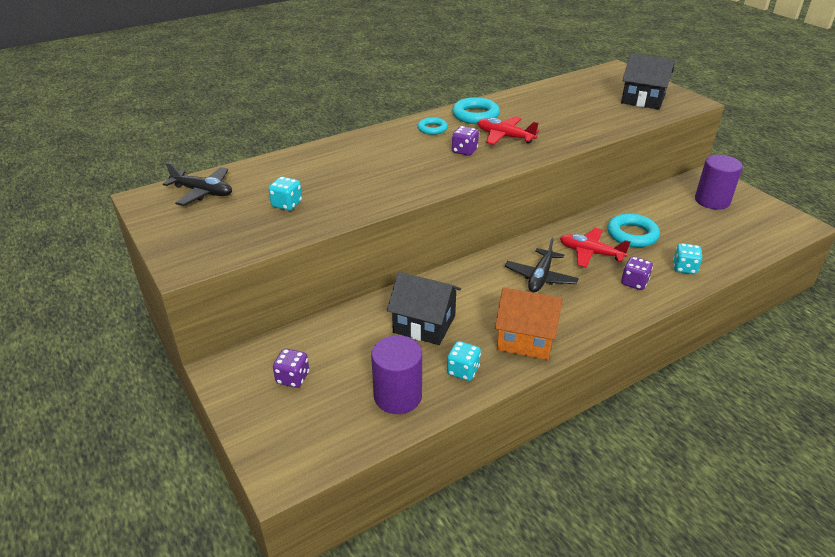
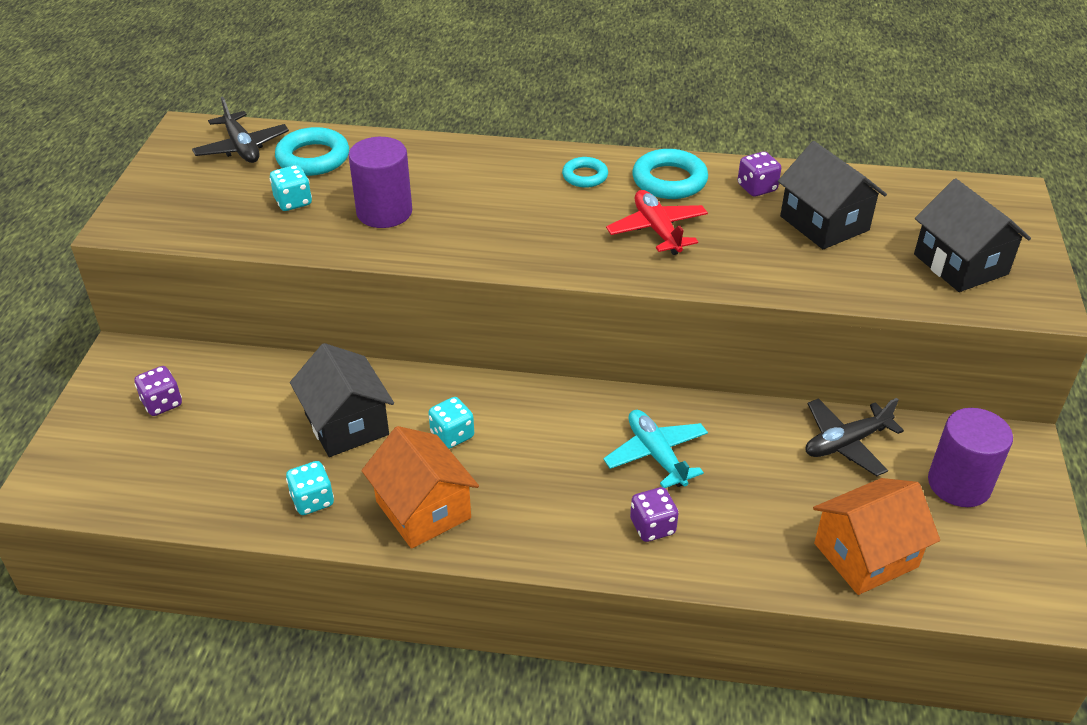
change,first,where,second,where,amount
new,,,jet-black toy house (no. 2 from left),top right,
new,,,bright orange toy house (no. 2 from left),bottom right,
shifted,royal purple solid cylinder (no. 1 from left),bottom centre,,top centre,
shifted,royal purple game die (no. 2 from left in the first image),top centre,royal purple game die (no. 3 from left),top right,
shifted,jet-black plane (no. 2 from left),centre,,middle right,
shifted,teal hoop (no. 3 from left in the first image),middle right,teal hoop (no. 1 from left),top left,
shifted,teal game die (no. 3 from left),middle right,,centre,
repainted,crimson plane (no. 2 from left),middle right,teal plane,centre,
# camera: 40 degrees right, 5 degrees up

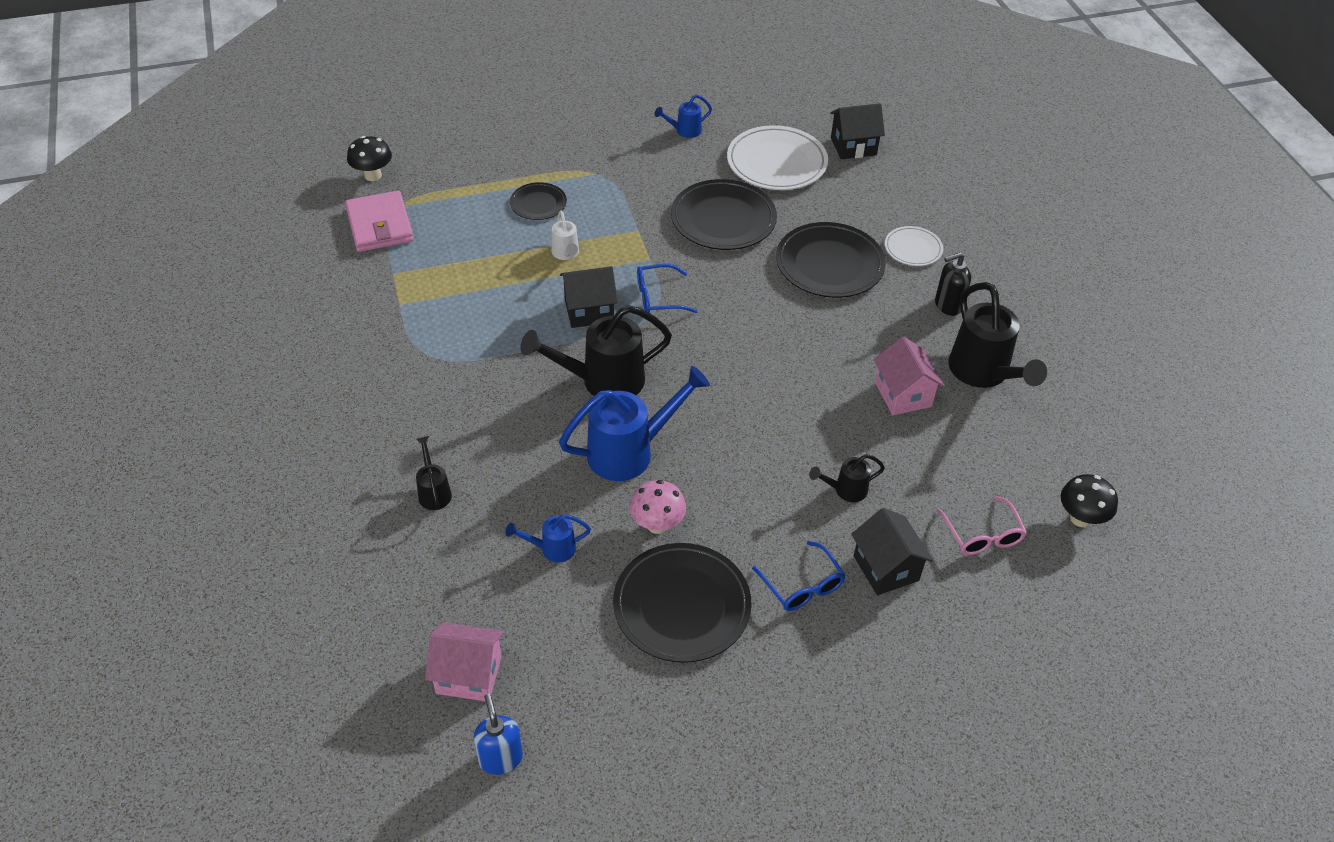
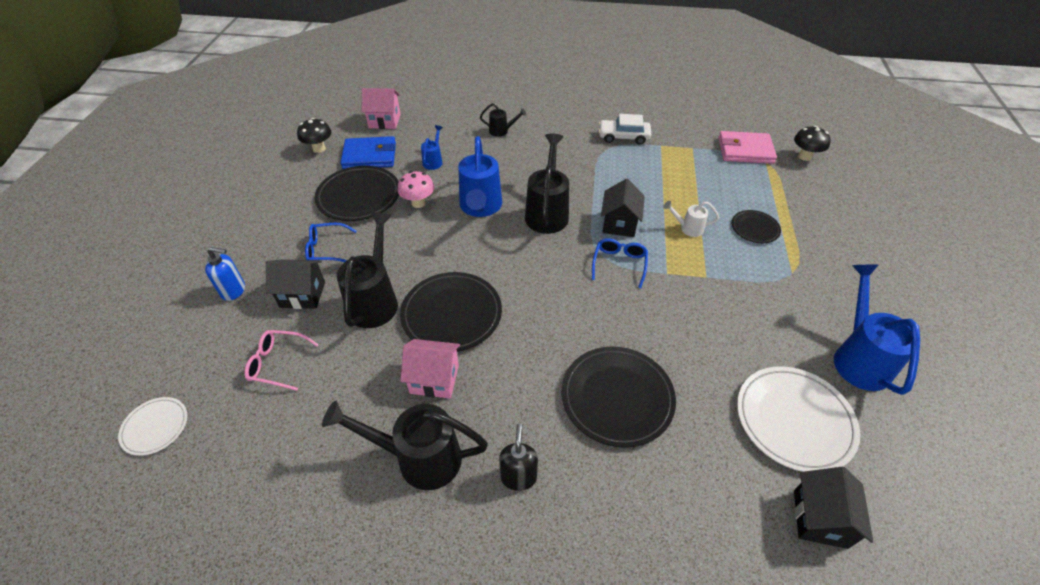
change,first,where,second,where,amount
new,,,royal blue billfold,top centre,
new,,,snow-white automobile,top centre,
shifted,royal blue soap pump,bottom centre,,middle left,
shifted,jet-black dinner plate (no. 3 from left in the first image),top centre,jet-black dinner plate (no. 2 from left),centre,
shifted,snow-white dinner plate (no. 2 from left in the first image),top right,snow-white dinner plate (no. 1 from left),bottom left,
shifted,jet-black toadstool (no. 2 from left in the first image),middle right,jet-black toadstool (no. 1 from left),top left,
rotated,rose-pink toy house (no. 1 from left),bottom centre,,top centre,60 degrees clockwise
scaled,royal blue sprinkling can (no. 3 from left),top centre,,middle right,x2.00
scaled,jet-black sprinkling can (no. 3 from left in the first image),centre,jet-black sprinkling can (no. 1 from left),centre,x2.00
# camera: 115 degrees right, 0 degrees up

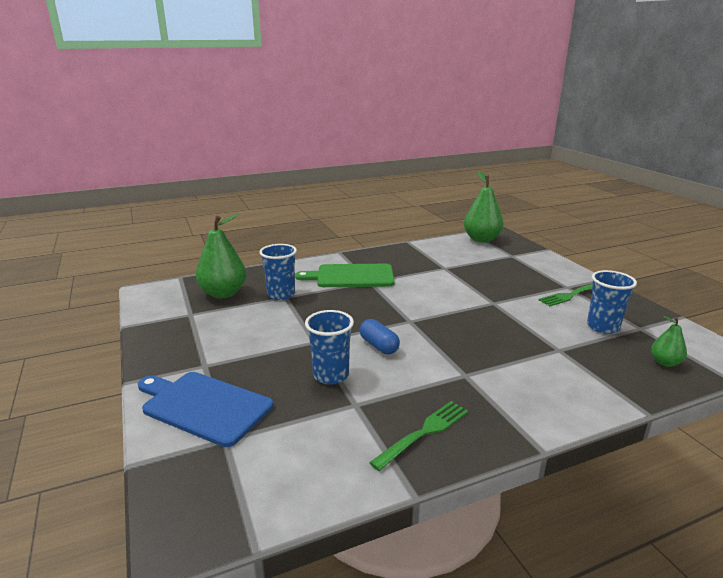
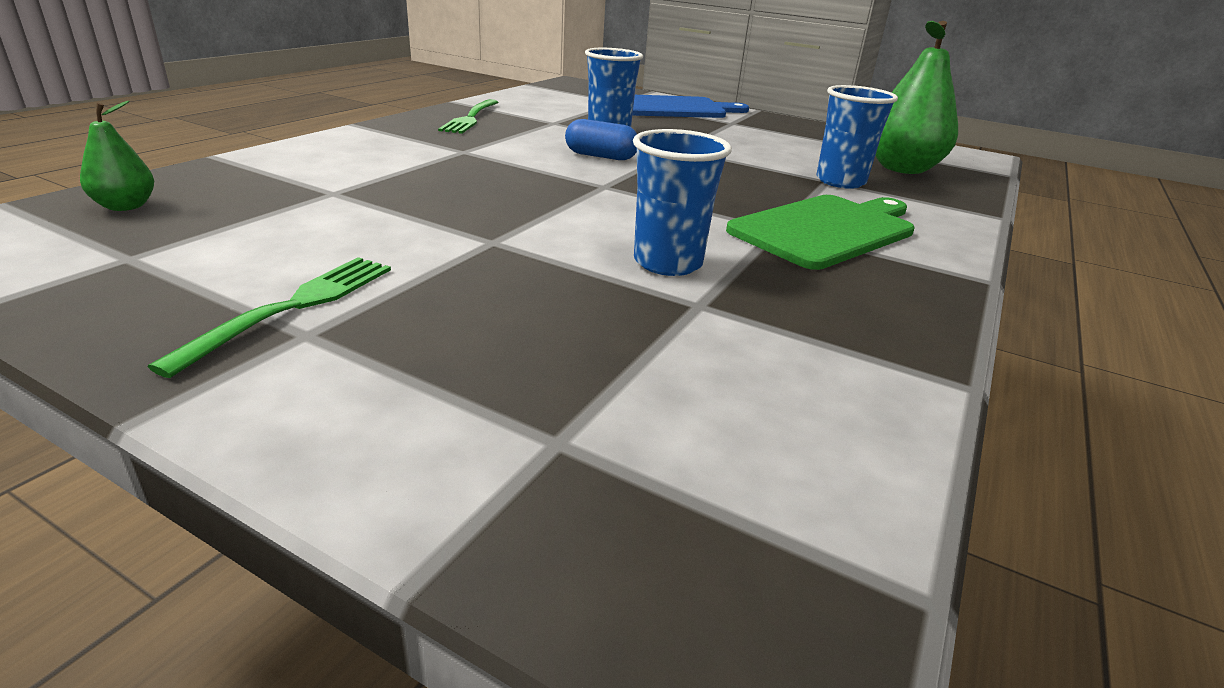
change,first,where,second,where,amount
gone,green pear fruit (no. 2 from left),middle right,,,
shifted,royal blue cup (no. 3 from left in the first image),middle right,royal blue cup (no. 2 from left),top centre,
# camera: 140 degrees right, 5 degrees up

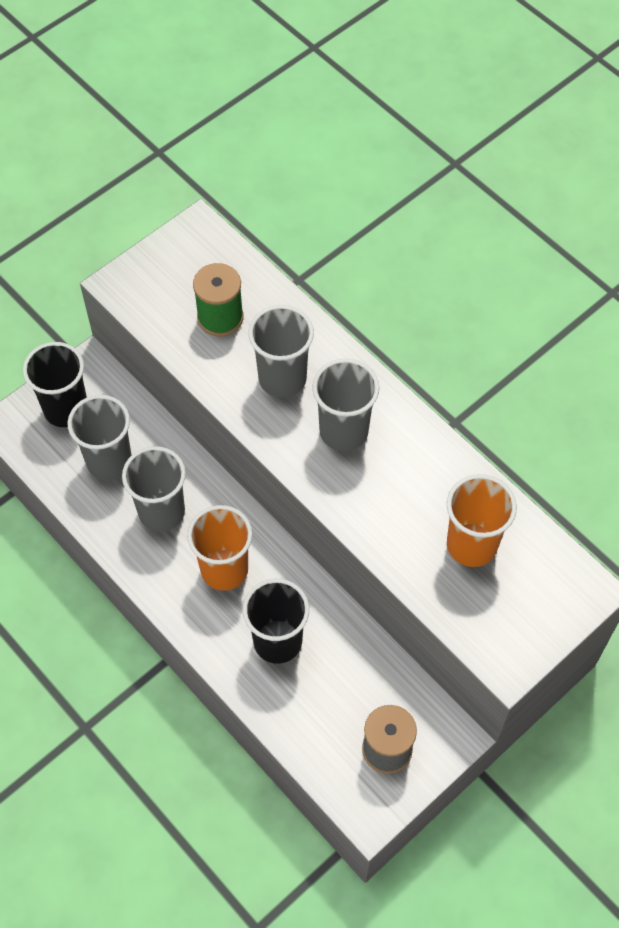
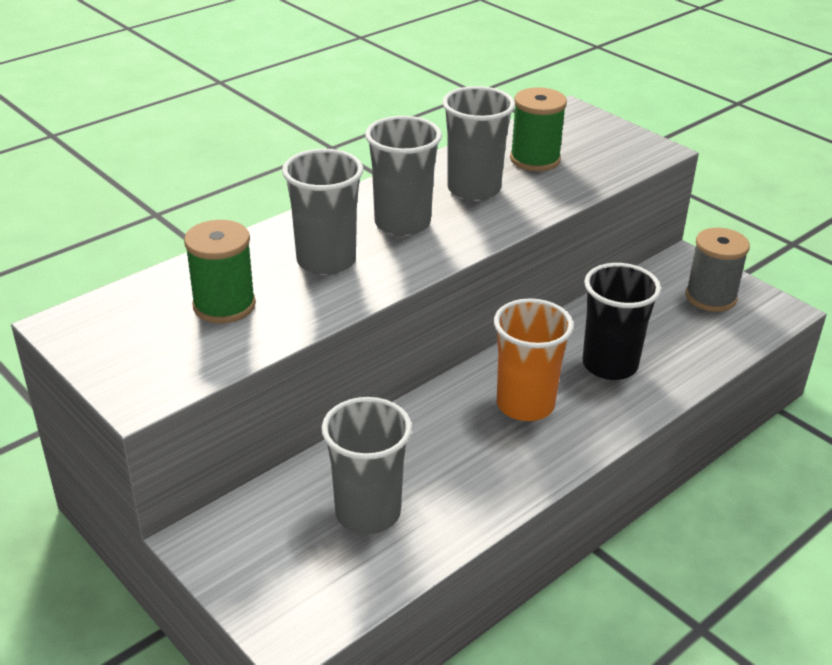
change,first,where,second,where,amount
gone,jet-black cup (no. 1 from left),middle left,,,
shifted,gray cup (no. 2 from left in the first image),middle left,gray cup (no. 4 from left),top centre,
swapped,bright orange cup (no. 2 from left),middle right,green spool (no. 2 from left),top centre,
# camera: 90 degrees left, 25 degrees down

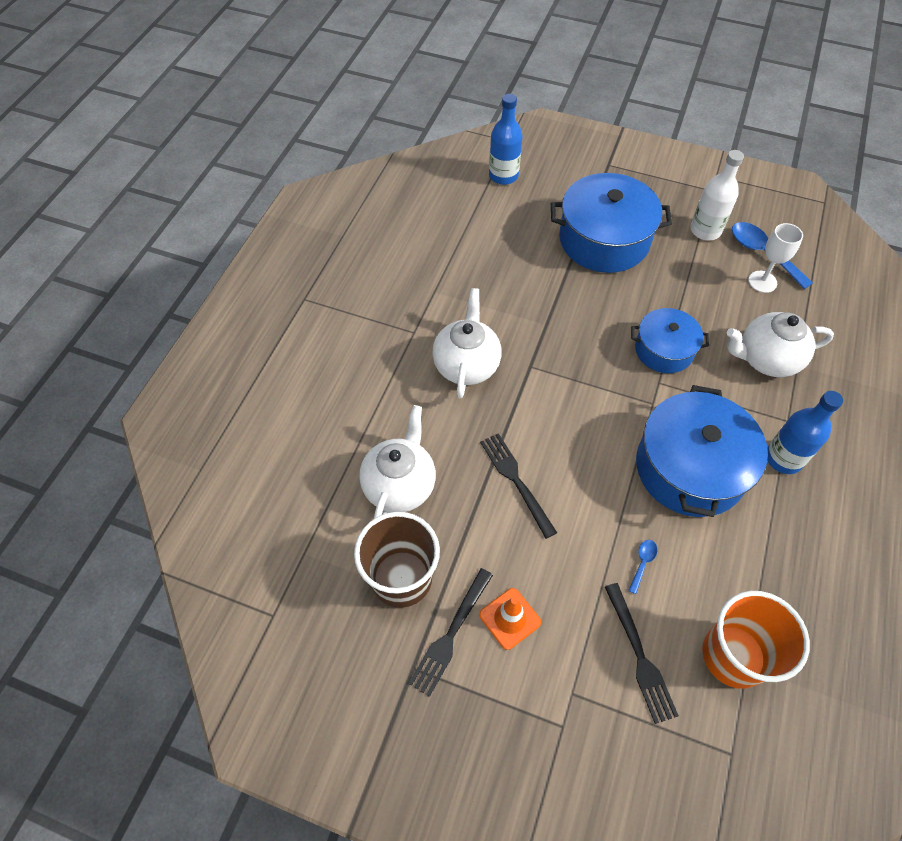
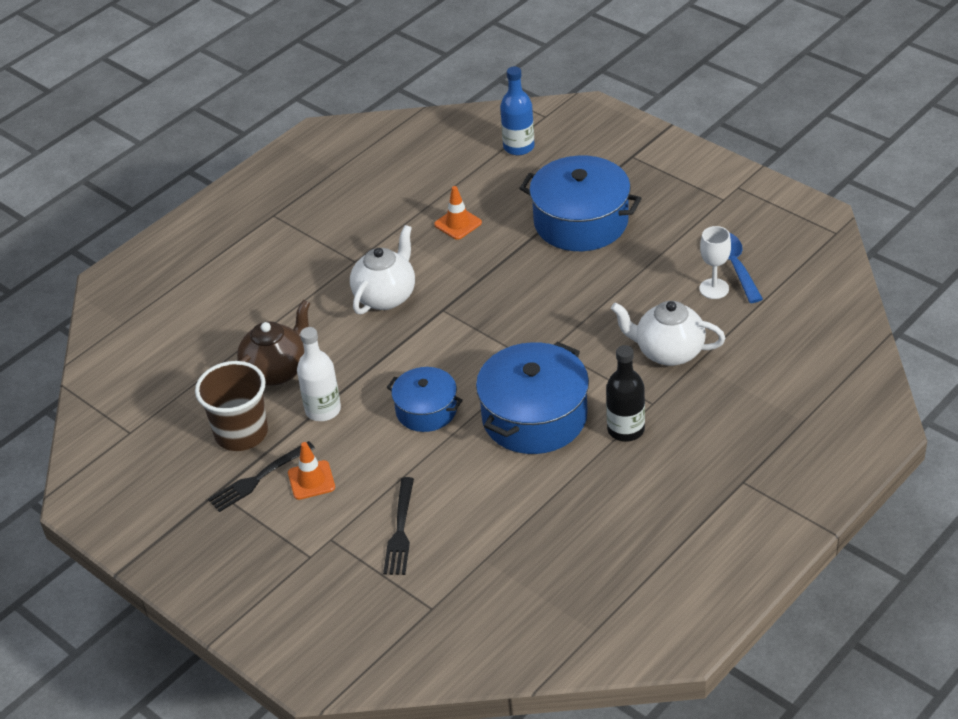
change,first,where,second,where,amount
gone,jet-black fork (no. 2 from left),centre,,,
gone,royal blue spoon (no. 1 from left),bottom right,,,
gone,bright orange cup,bottom right,,,
new,,,bright orange road cone (no. 2 from left),top centre,
shifted,royal blue stockpot (no. 2 from left in the first image),middle right,royal blue stockpot (no. 1 from left),centre,
shifted,snow-white bottle,top right,,middle left,
repainted,snow-white tea pot (no. 1 from left),centre,dark brown tea pot,middle left,
repainted,royal blue bottle (no. 2 from left),middle right,jet-black bottle,centre,
# camera: 25 degrees right, 15 degrees down

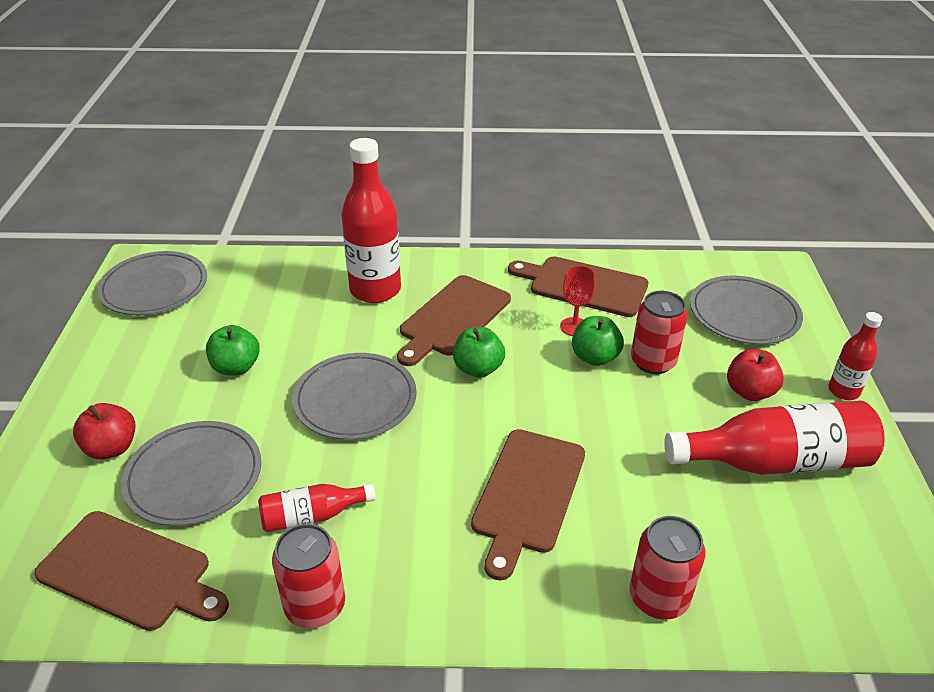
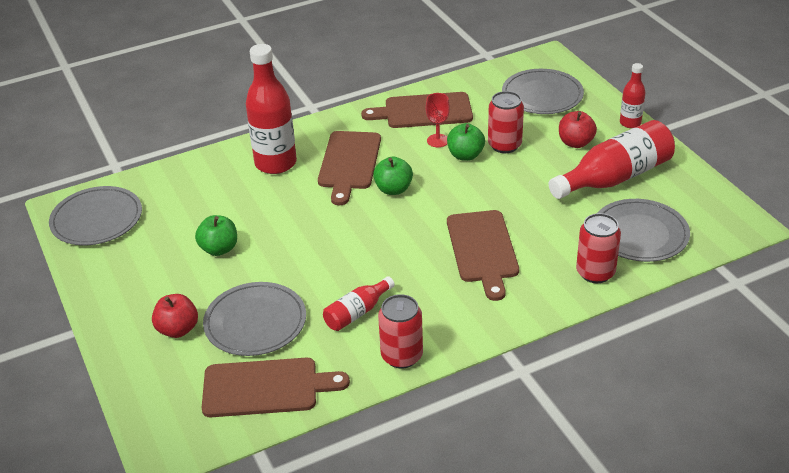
change,first,where,second,where,amount
shifted,gray dinner plate (no. 3 from left in the first image),centre,gray dinner plate (no. 4 from left),middle right,
# camera: 25 degrees left, 0 degrees up

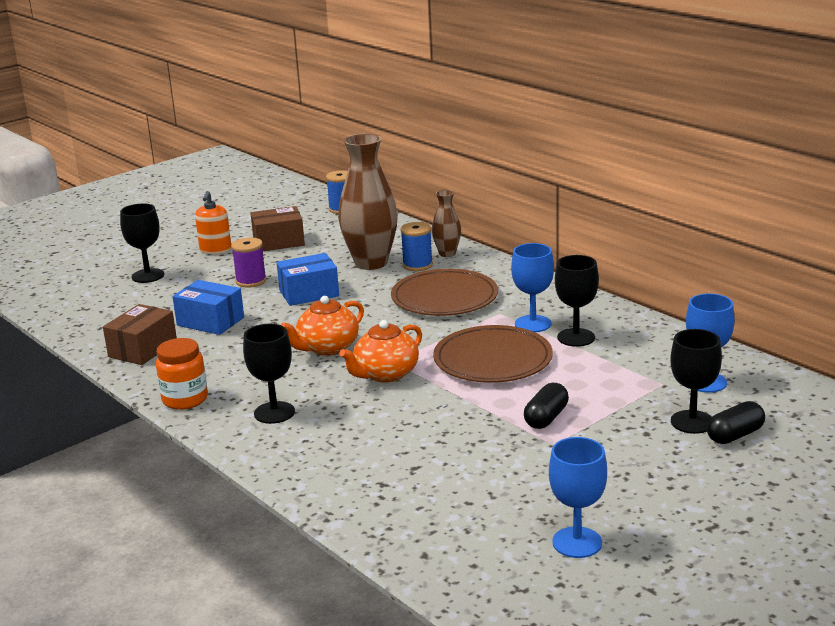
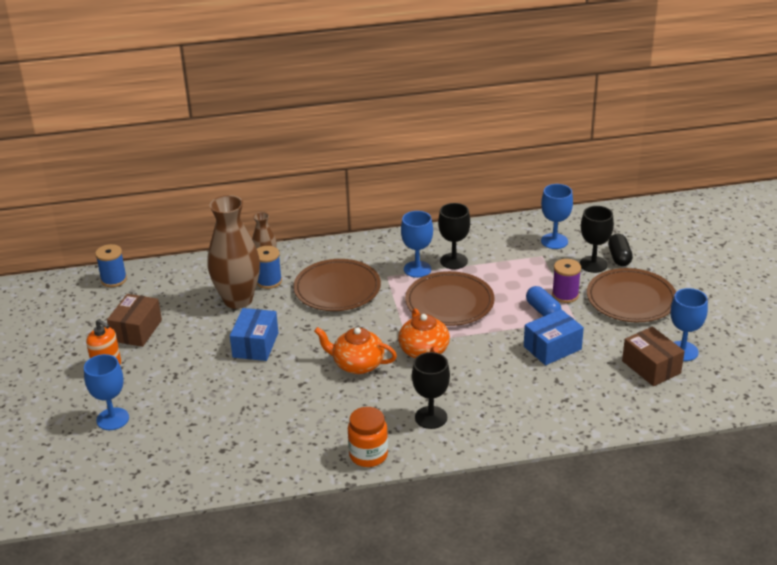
change,first,where,second,where,amount
new,,,dark brown dinner plate (no. 3 from left),middle right,
shifted,dark brown box (no. 1 from left in the first image),middle left,dark brown box (no. 2 from left),middle right,
shifted,royal blue box (no. 1 from left in the first image),middle left,royal blue box (no. 2 from left),middle right,
shifted,royal purple spool,middle left,,middle right,
repainted,jet-black wine glass (no. 1 from left),middle left,royal blue wine glass (no. 1 from left),bottom left,
repainted,jet-black pill shape (no. 1 from left),centre,royal blue pill shape,middle right,
rotated,bright orange tea pot (no. 1 from left),centre,,centre,120 degrees clockwise
# camera: 60 degrees left, 10 degrees up

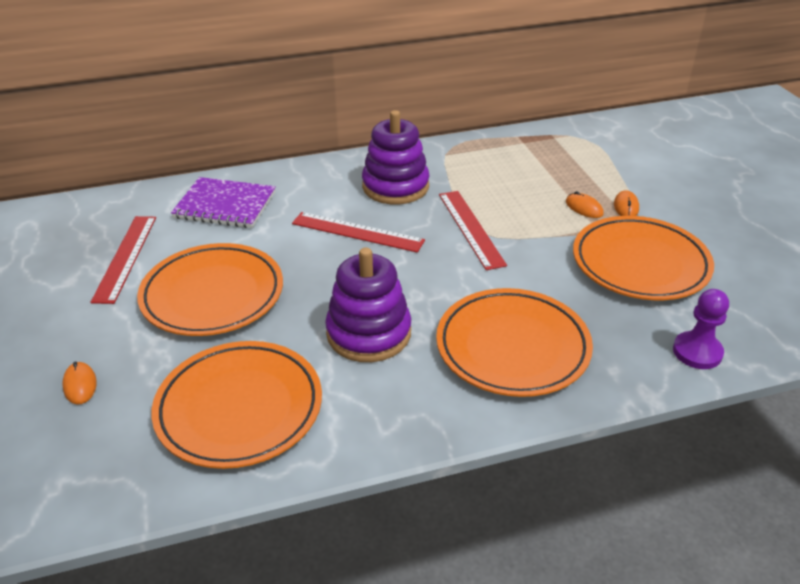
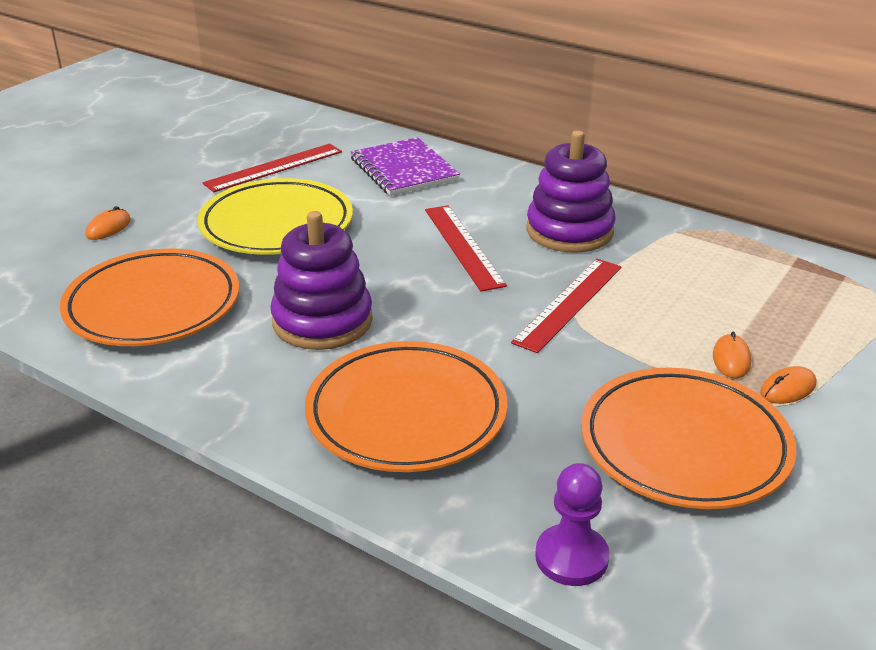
change,first,where,second,where,amount
repainted,bright orange dinner plate (no. 1 from left),middle left,yellow dinner plate,top left,
# camera: 50 degrees right, 5 degrees down

